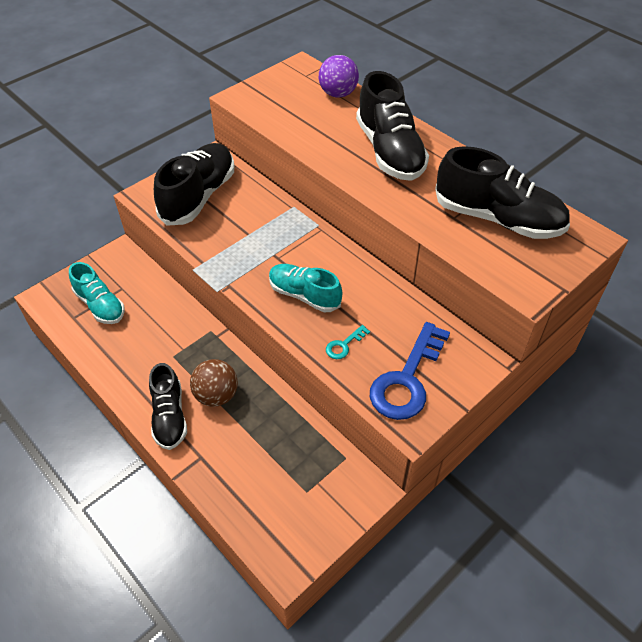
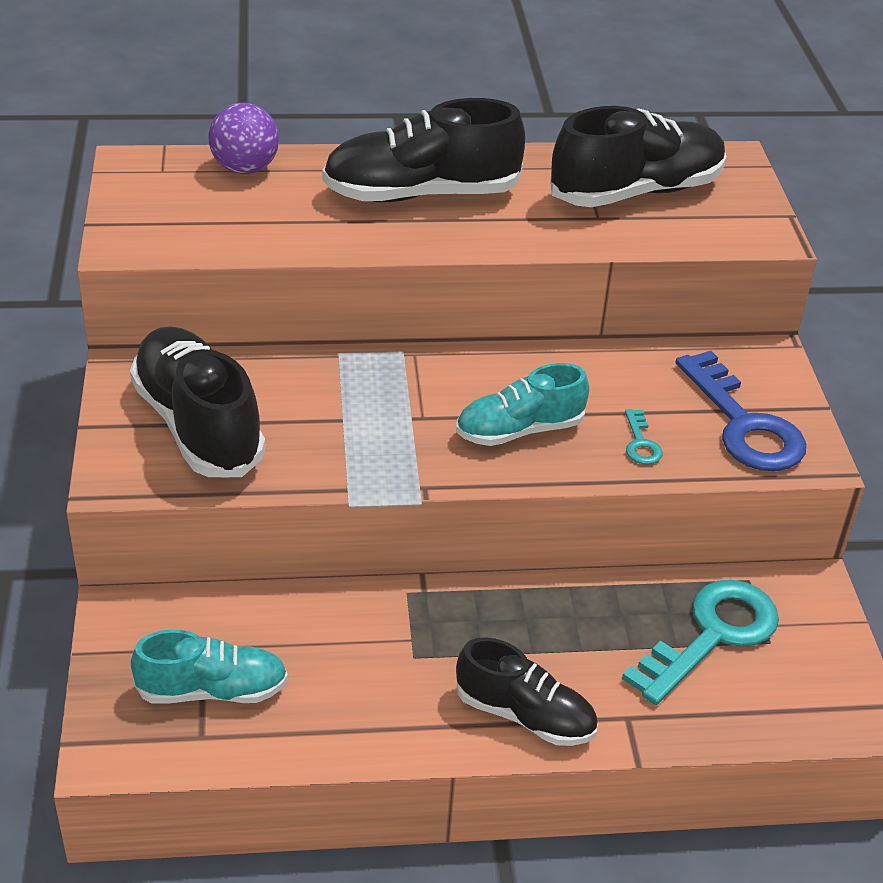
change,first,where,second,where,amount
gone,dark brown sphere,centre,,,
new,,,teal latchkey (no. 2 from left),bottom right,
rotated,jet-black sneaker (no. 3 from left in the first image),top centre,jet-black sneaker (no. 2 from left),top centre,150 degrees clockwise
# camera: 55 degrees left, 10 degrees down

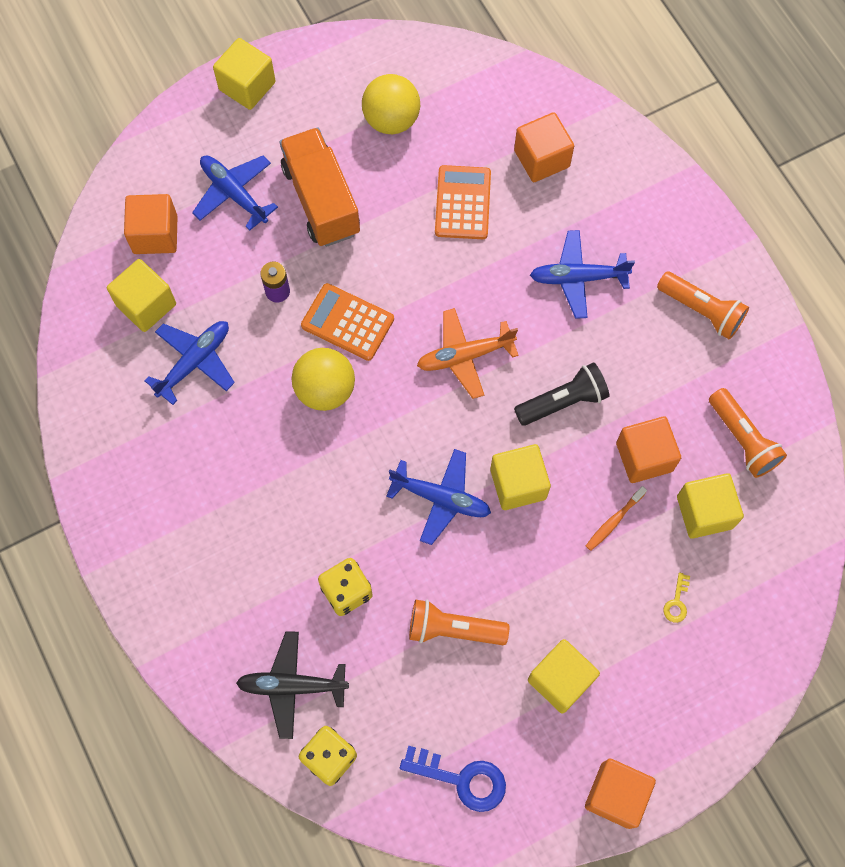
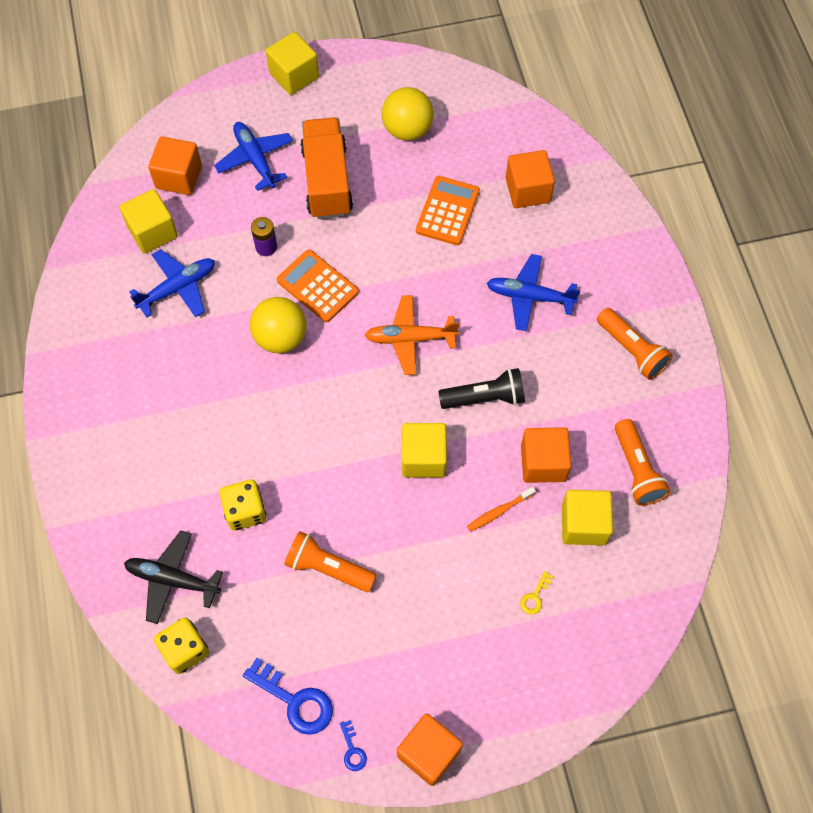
change,first,where,second,where,amount
gone,royal blue plane (no. 3 from left),centre,,,
gone,yellow solid cube (no. 4 from left),bottom right,,,
new,,,royal blue latchkey (no. 2 from left),bottom centre,
# camera: 15 degrees right, 5 degrees down

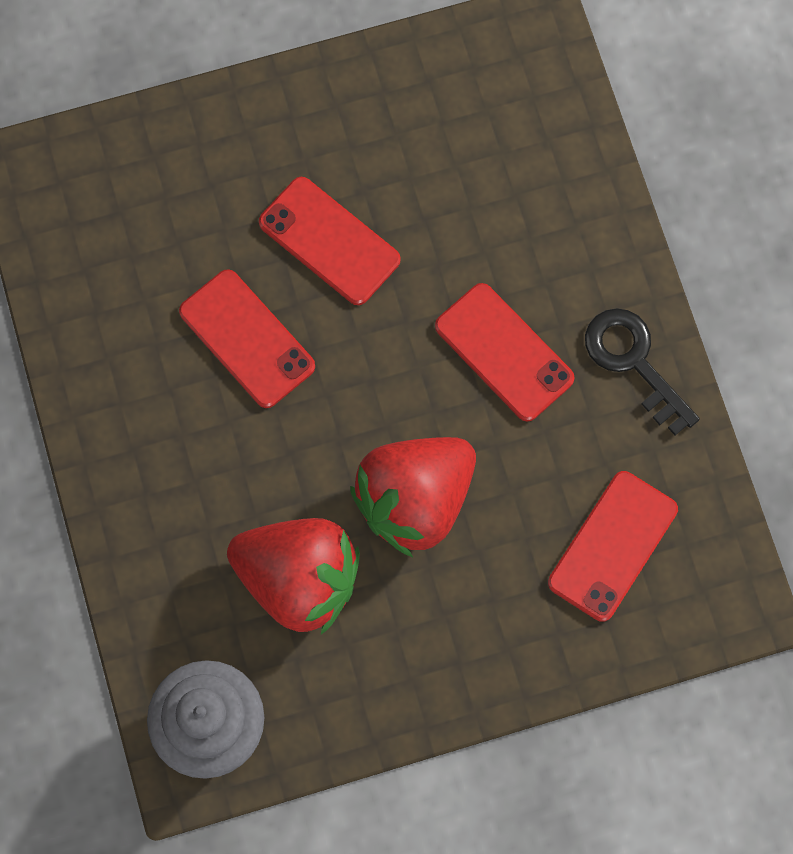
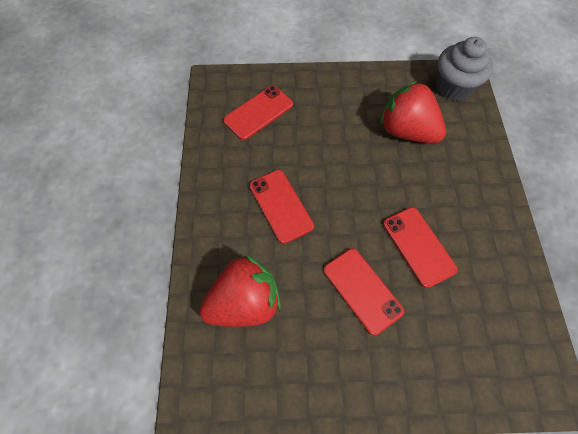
change,first,where,second,where,amount
gone,jet-black latchkey,middle right,,,
shifted,crimson toy strawberry (no. 2 from left in the first image),centre,crimson toy strawberry (no. 1 from left),bottom centre,
# camera: 165 degrees left, 10 degrees down

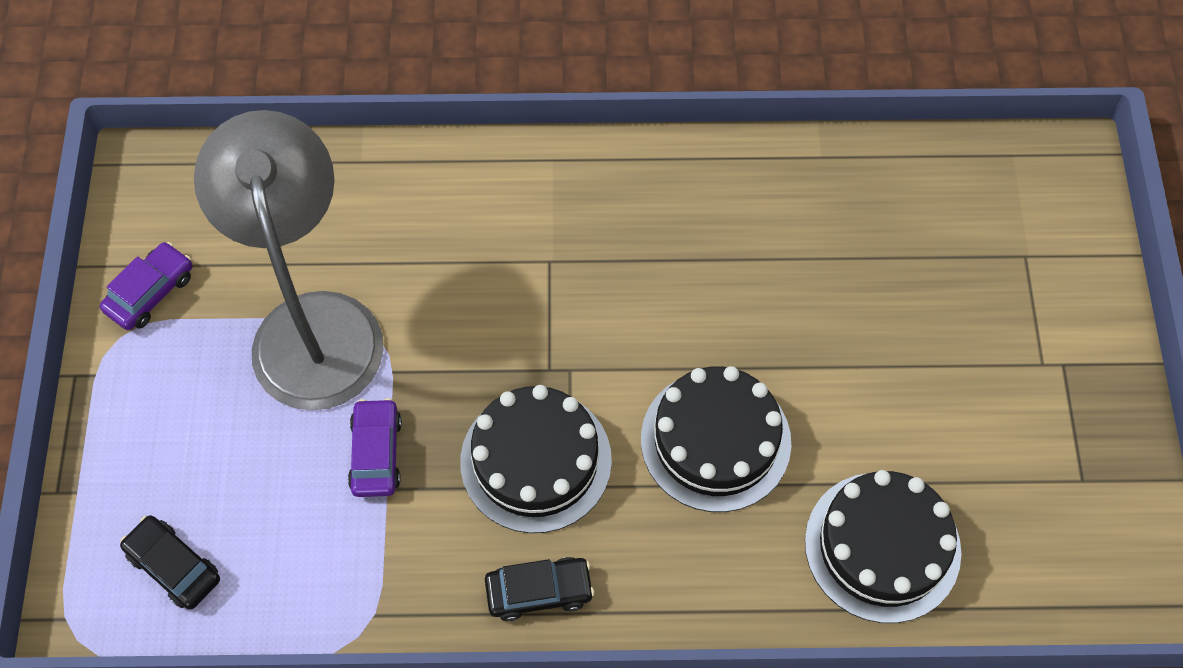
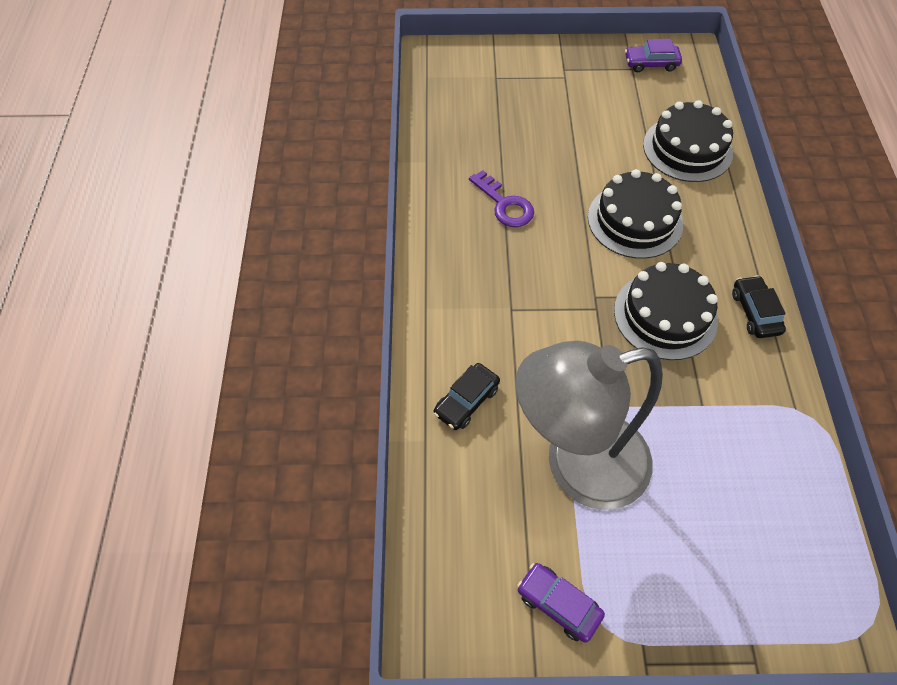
change,first,where,second,where,amount
new,,,royal purple latchkey,top centre,
shifted,jet-black automobile (no. 1 from left),bottom left,,centre,
shifted,royal purple automobile (no. 2 from left),bottom left,,top right,
# camera: 90 degrees left, 5 degrees down

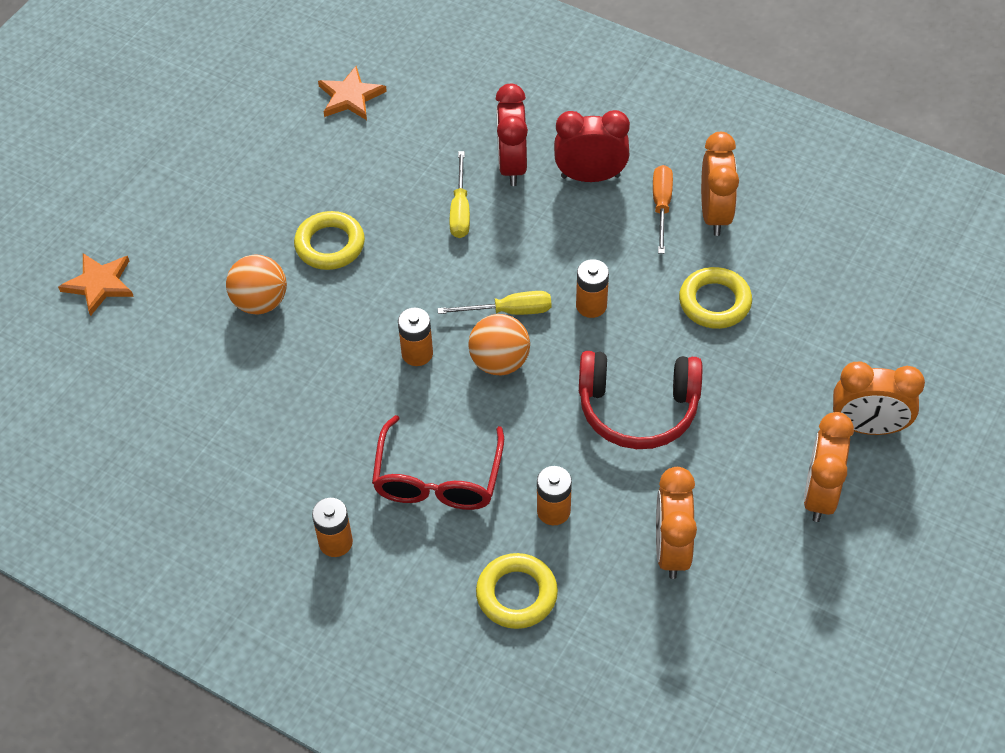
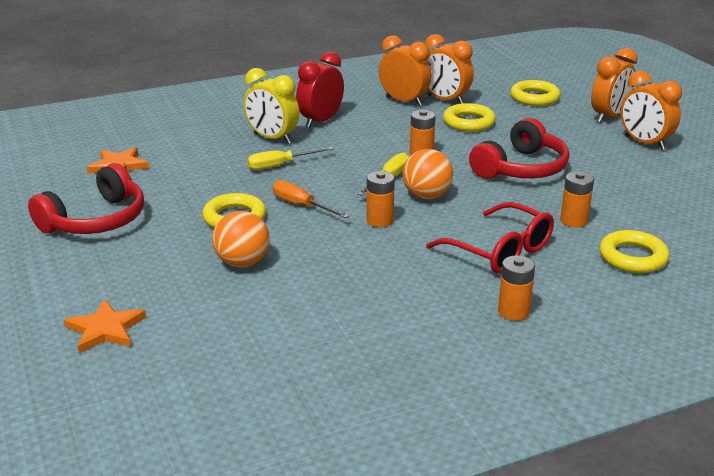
change,first,where,second,where,amount
new,,,crimson headset (no. 1 from left),middle left,
new,,,yellow hoop (no. 3 from left),top right,
shifted,bright orange screwdriver,top centre,,centre,
shifted,bright orange bedside clock (no. 1 from left in the first image),bottom right,bright orange bedside clock (no. 2 from left),top centre,
repainted,crimson bedside clock (no. 1 from left),top centre,yellow bedside clock,top centre,
rotated,yellow screwdriver (no. 1 from left),top centre,,top centre,120 degrees clockwise
# camera: 55 degrees left, 25 degrees down

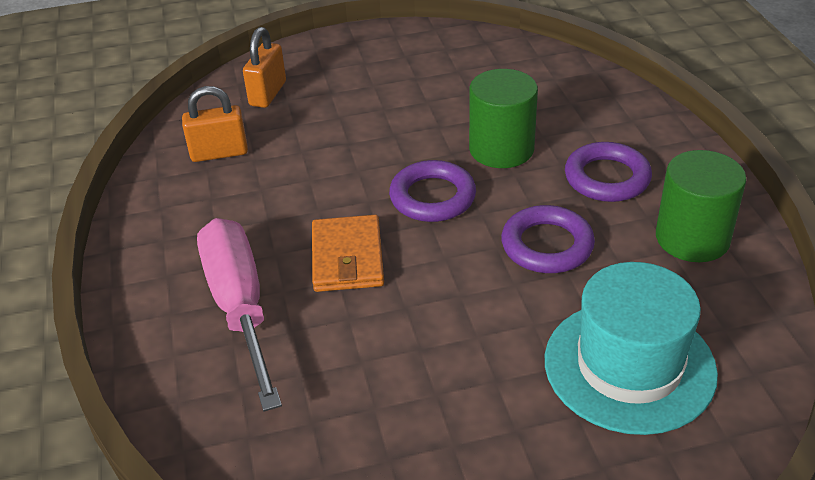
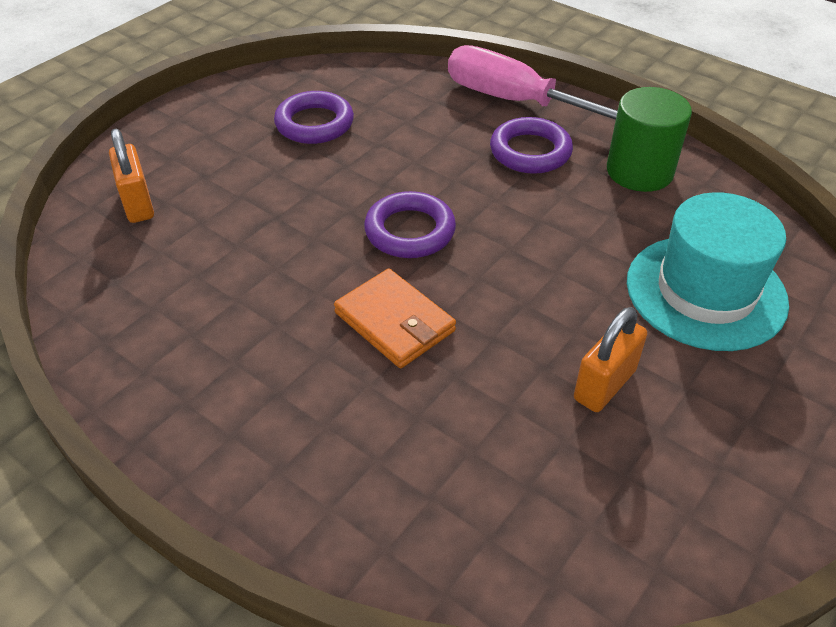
change,first,where,second,where,amount
gone,green solid cylinder (no. 1 from left),top centre,,,
shifted,bright orange small lock (no. 1 from left in the first image),top left,bright orange small lock (no. 2 from left),middle right,
shifted,rose-pink screwdriver,middle left,,top centre,
shifted,royal purple hoop (no. 2 from left in the first image),middle right,royal purple hoop (no. 1 from left),top centre,
# camera: 40 degrees left, 5 degrees up

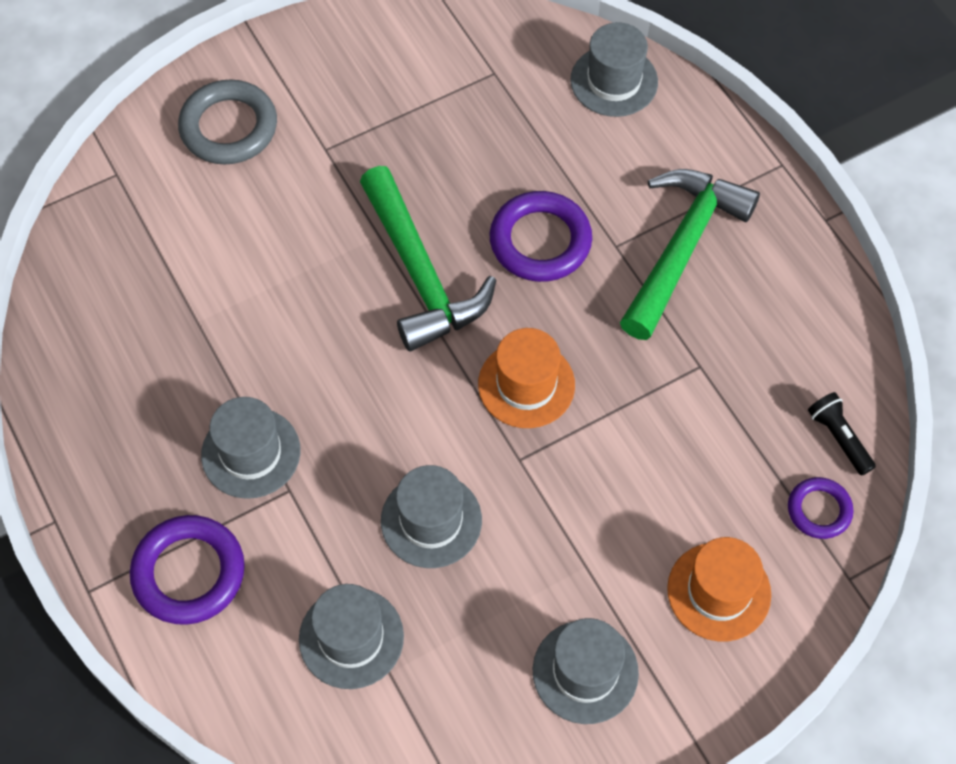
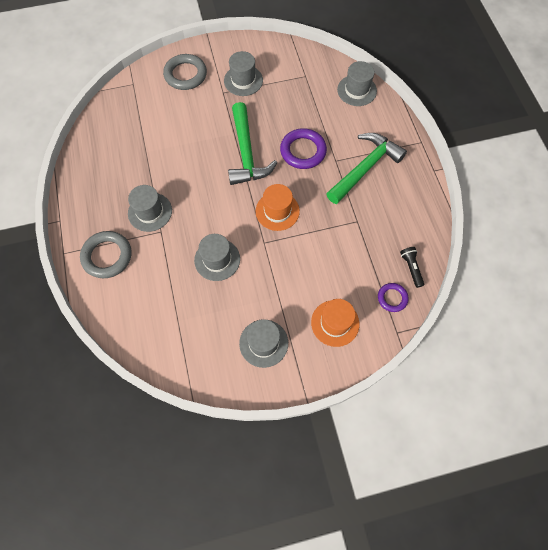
change,first,where,second,where,amount
shifted,gray hat (no. 2 from left in the first image),bottom centre,gray hat (no. 3 from left),top centre,
repainted,royal purple hoop (no. 1 from left),bottom left,gray hoop (no. 1 from left),middle left,
# camera: 15 degrees right, 5 degrees up

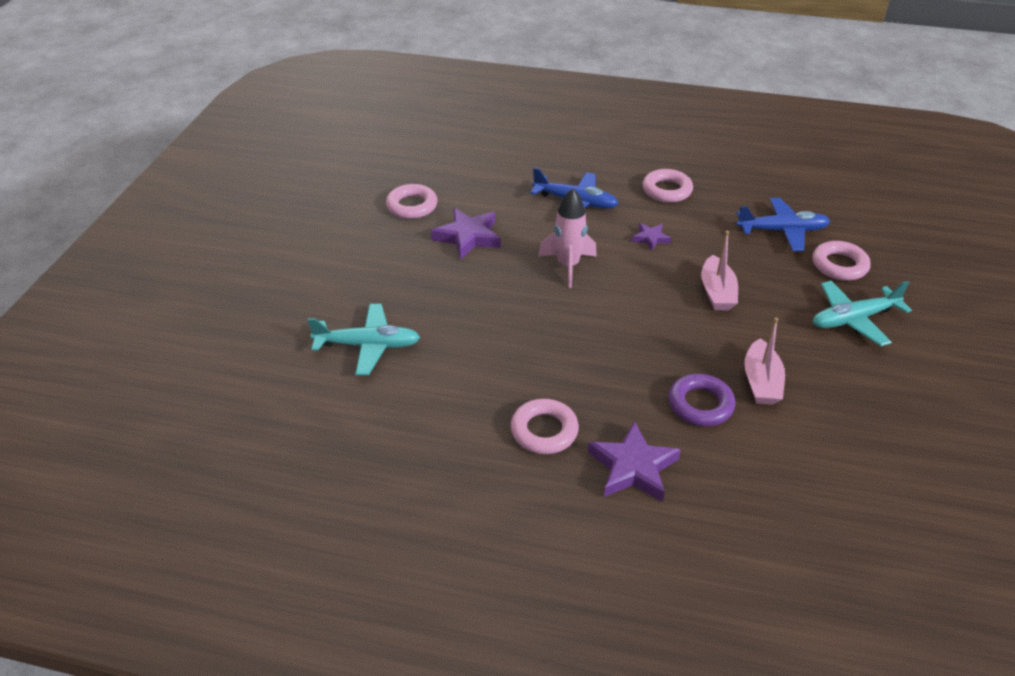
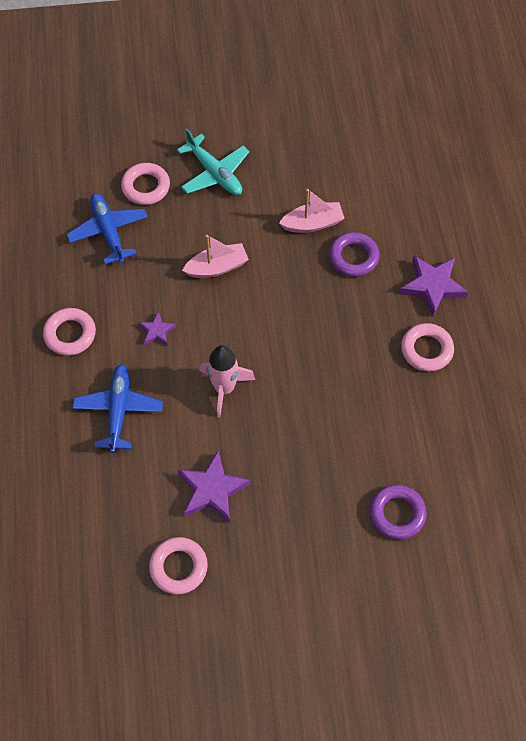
change,first,where,second,where,amount
swapped,teal plane (no. 1 from left),centre,royal purple hoop (no. 2 from left),bottom right,
# camera: 110 degrees left, 20 degrees up

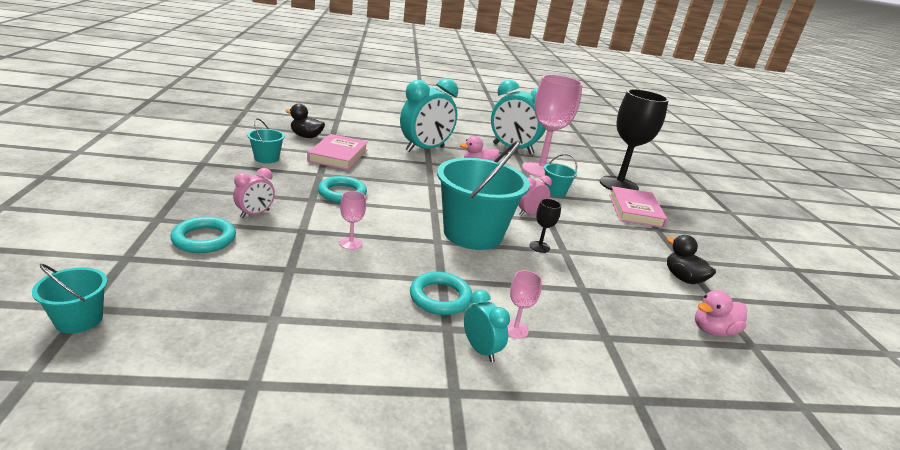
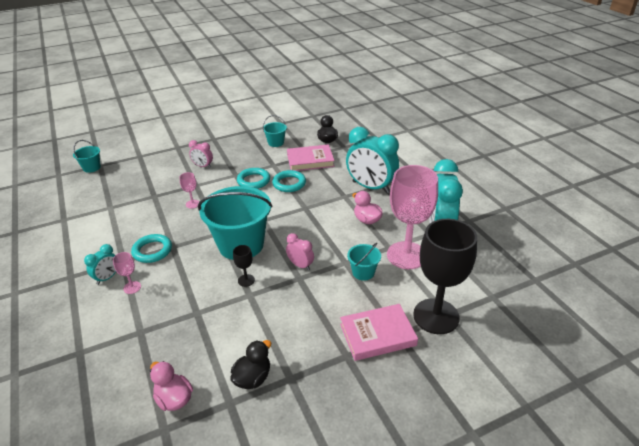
change,first,where,second,where,amount
shifted,teal hoop (no. 1 from left in the first image),middle left,teal hoop (no. 3 from left),centre,
# camera: 75 degrees right, 10 degrees up

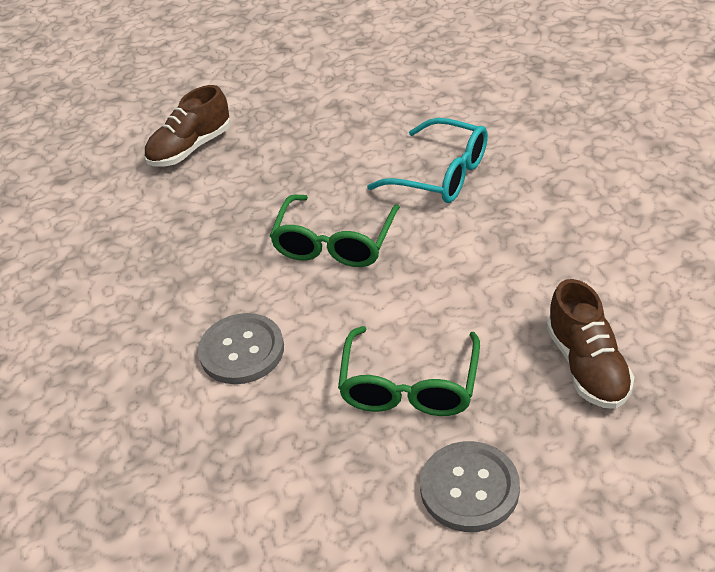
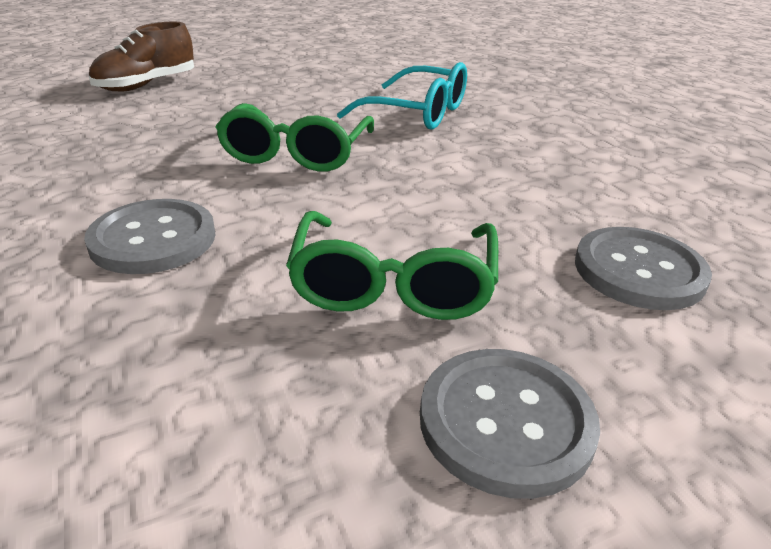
change,first,where,second,where,amount
swapped,dark brown sneaker (no. 2 from left),middle right,gray sewing button (no. 3 from left),middle right,
# camera: 10 degrees left, 10 degrees down

